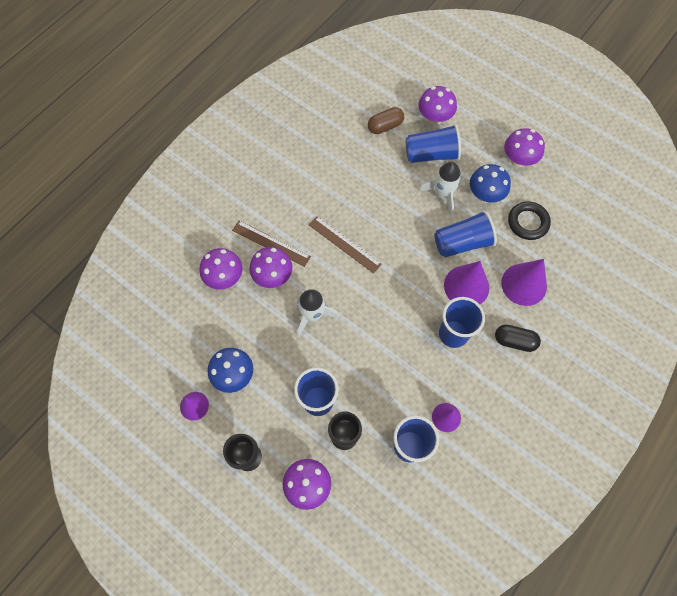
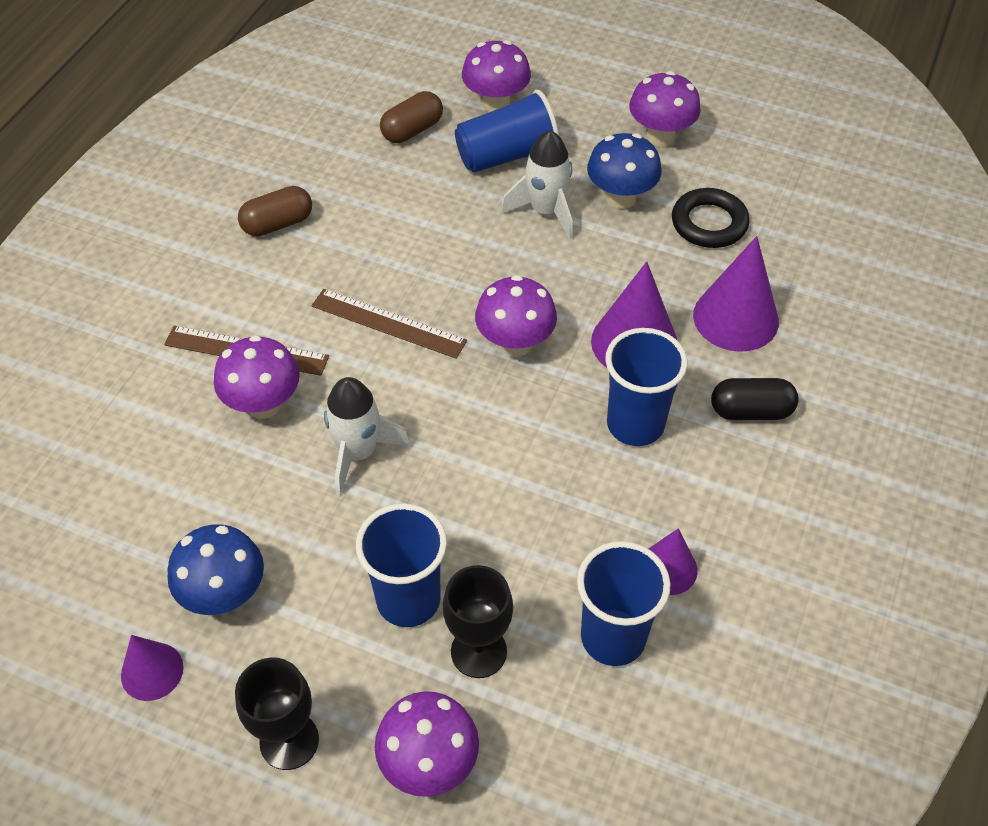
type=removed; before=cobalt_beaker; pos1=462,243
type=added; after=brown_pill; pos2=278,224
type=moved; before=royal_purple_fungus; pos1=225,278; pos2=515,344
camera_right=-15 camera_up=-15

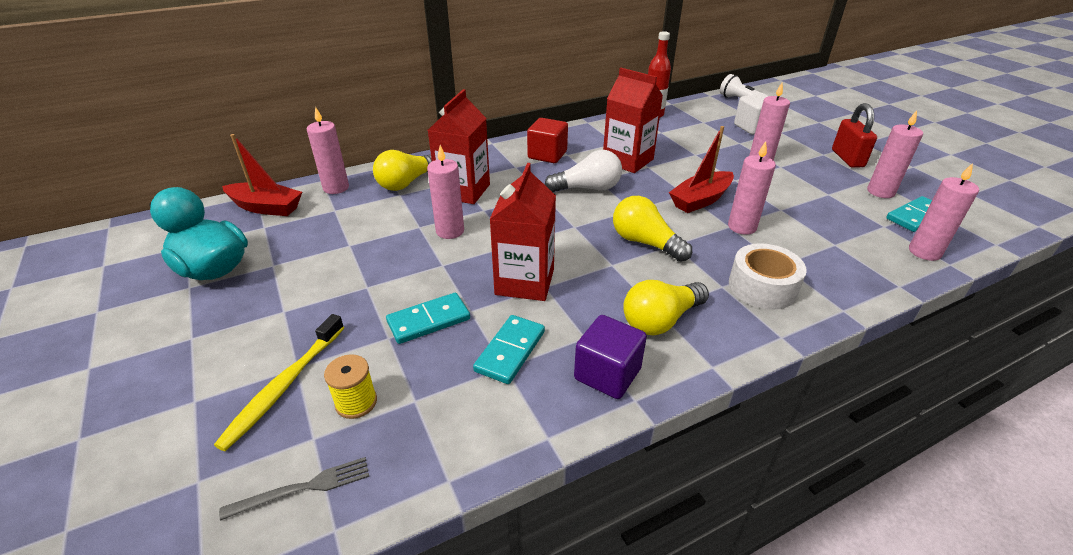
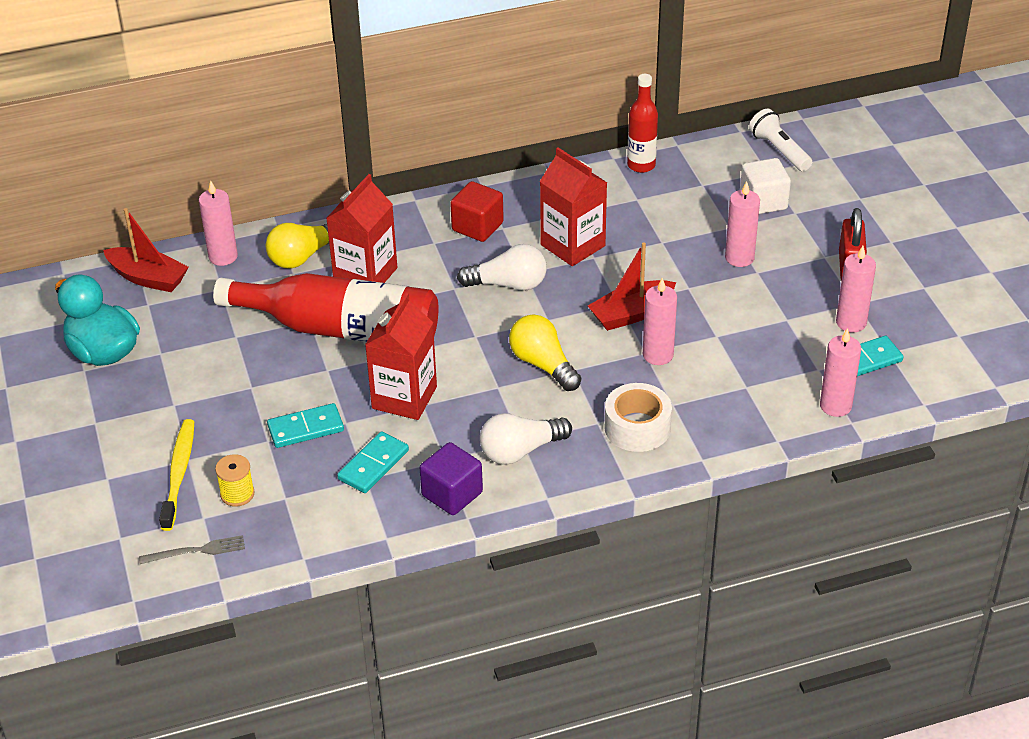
type=replaced; before=rosy_candle; after=crimson_drink_bottle; pos1=450,231; pos2=341,329
type=recoloured; before=golden_lightbulb; after=snow-white_lightbulb; pos1=660,320; pos2=520,451
type=turned; before=golden_tooth_brush; pos1=284,385; pos2=179,474; turn=150
camera_right=10 camera_up=5

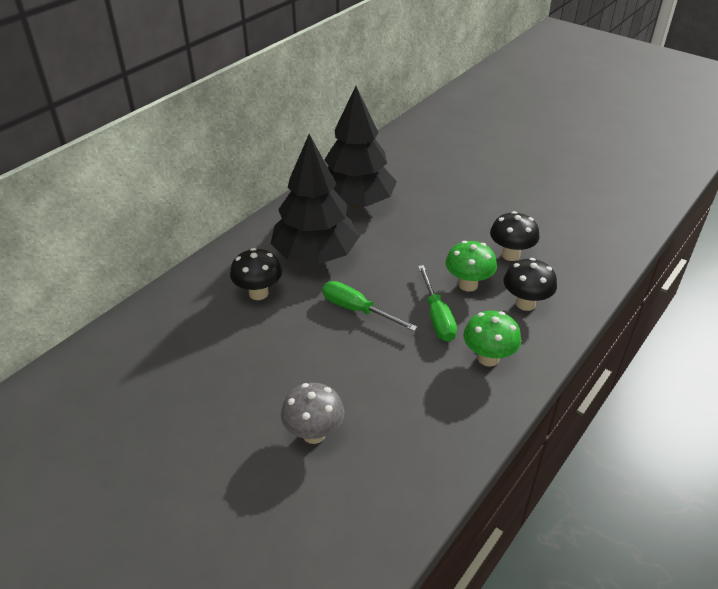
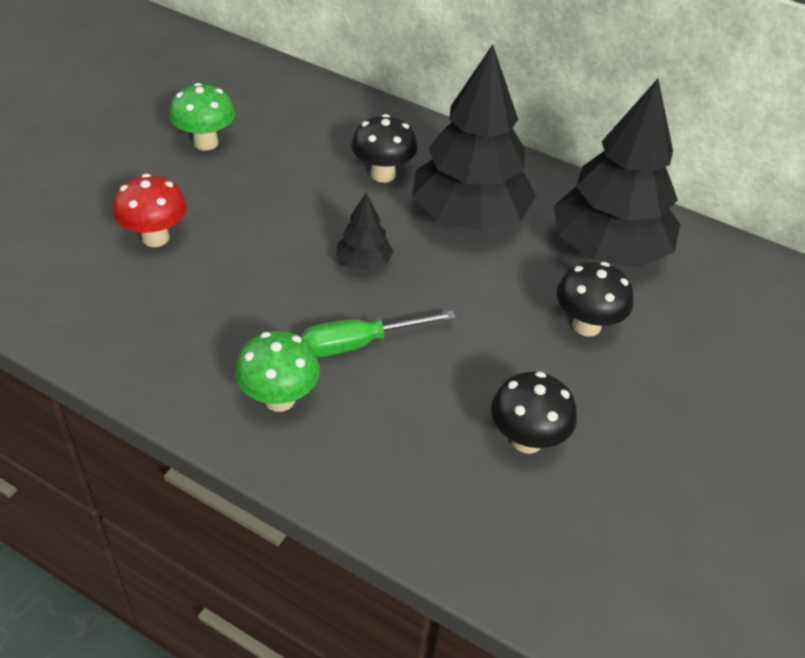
type=moved; before=green_fungus; pos1=468,285; pos2=206,143
type=moved; before=black_fungus; pos1=525,303; pos2=586,325
type=replaced; before=green_hand_screwdriver; after=black_tree; pos1=357,310; pos2=364,262
type=recoloured; before=ash-grey_fungus; after=crimson_fungus; pos1=314,434; pos2=155,238
camera_right=80 camera_up=5

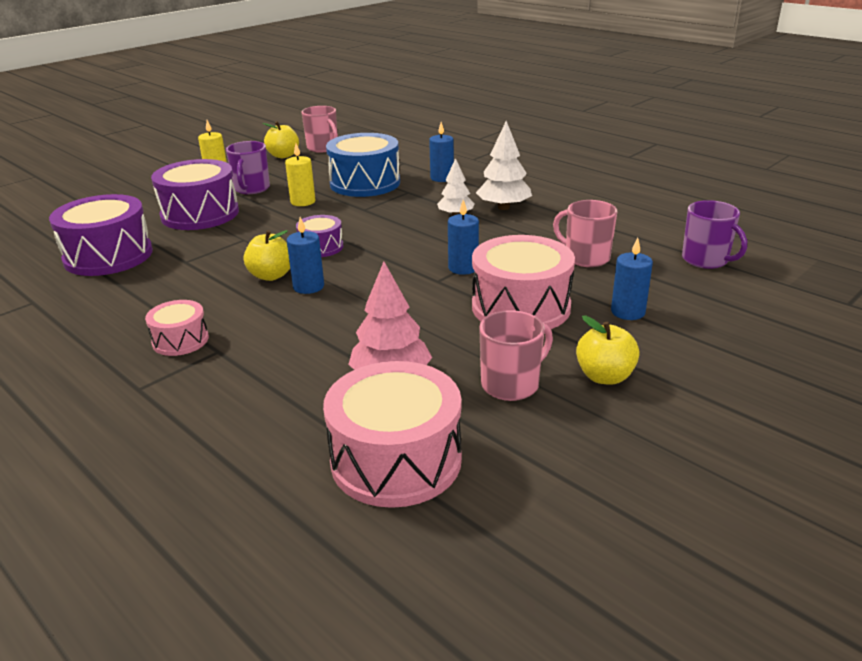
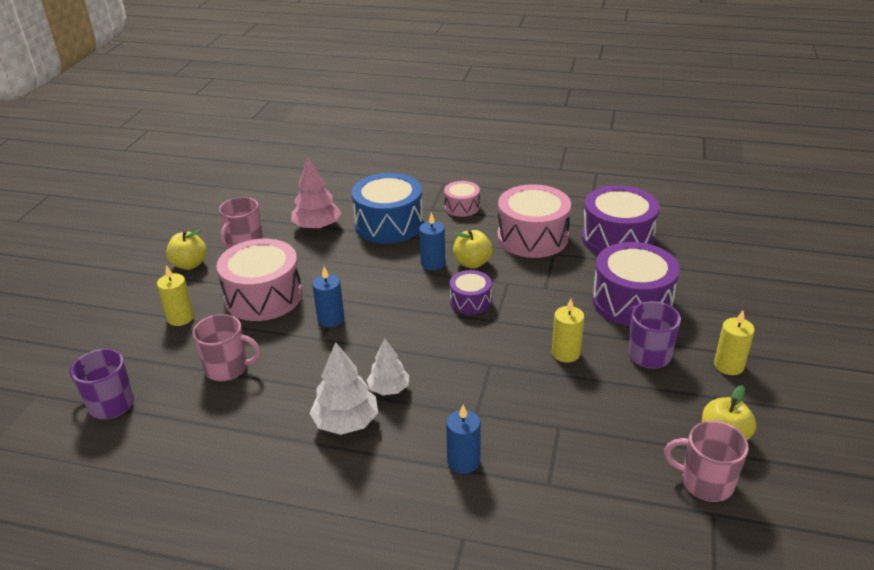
type=moved; before=rosy_drum; pos1=396,460; pos2=532,237
type=moved; before=cobalt_drum; pos1=365,183; pos2=389,224
type=recoloured; before=cobalt_candle; after=golden_candle; pos1=628,312; pos2=180,318
camera_right=150 camera_up=5

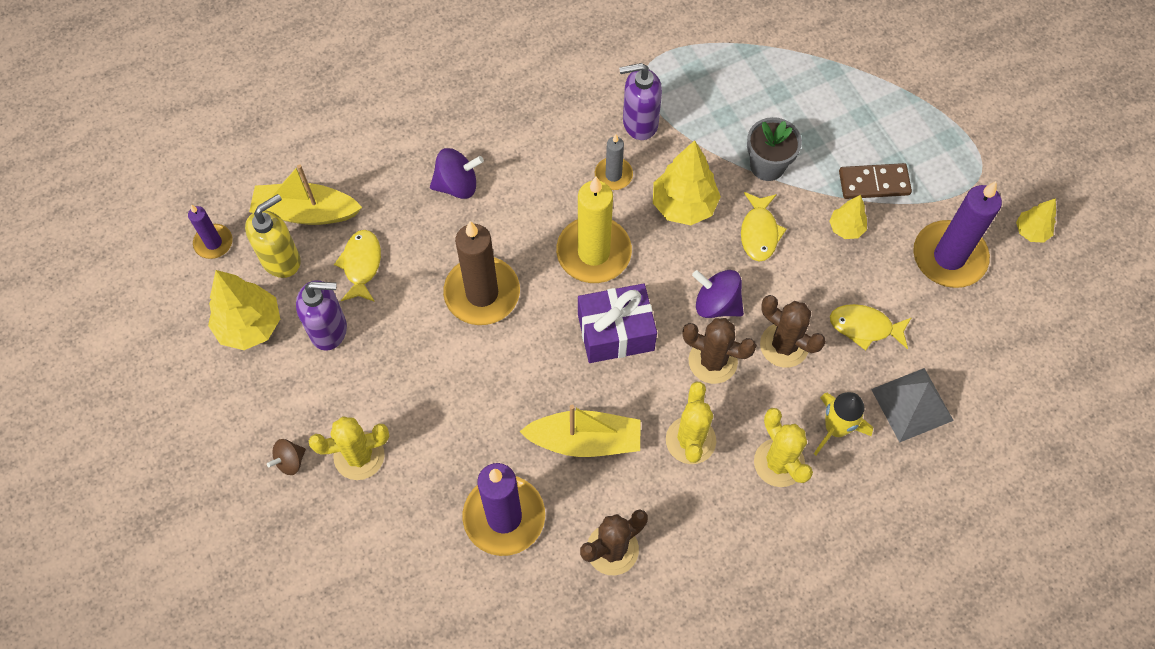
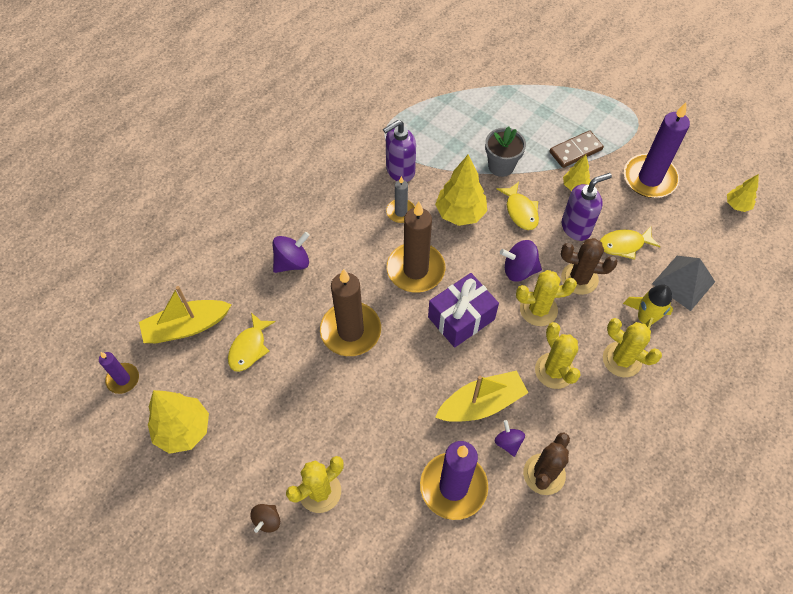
type=removed; before=golden_pump_bottle; pos1=281,259
type=added; after=royal_purple_whirligig; pos2=508,442
type=moved; before=royal_purple_pump_bottle; pos1=329,330; pos2=576,227
type=moved; before=golden_tree; pos1=1031,231; pos2=737,205
type=recoloured; before=golden_candle; after=brown_candle; pos1=593,252; pos2=415,269
type=recoloured; before=brown_saguaro_cactus; after=golden_saguaro_cactus; pos1=712,361; pos2=538,309
type=turned; before=golden_fish; pos1=361,265; pos2=249,348; turn=-135
camera_right=-25 camera_up=-5

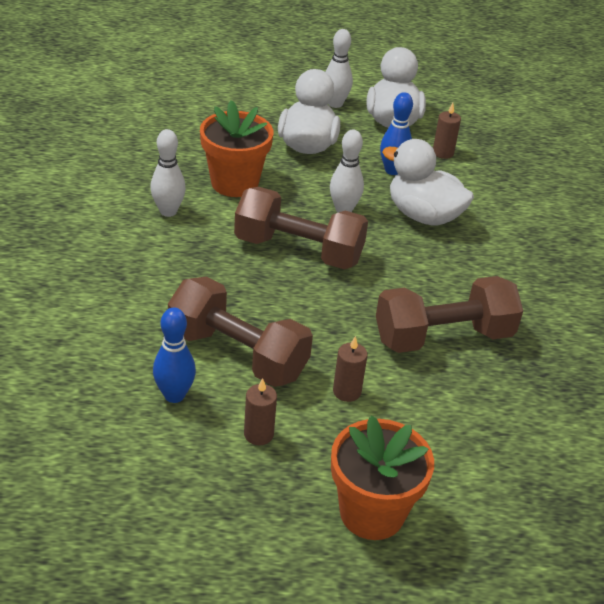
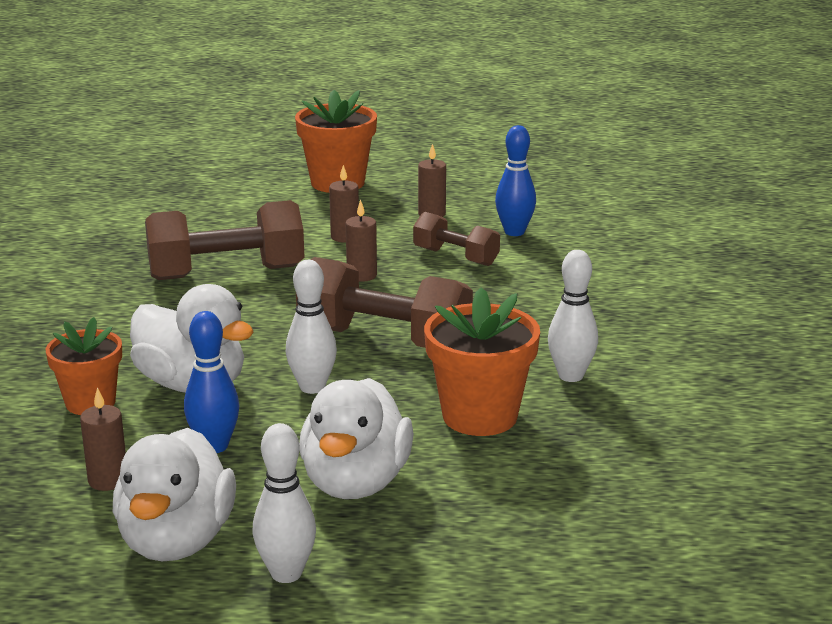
type=added; after=bright_orange_potted_plant; pos2=90,403
type=added; after=brown_candle; pos2=361,275
type=resized; before=brown_hand_weight; pos1=238,354; pos2=456,257; scale=0.57
camera_right=-175 camera_up=-15

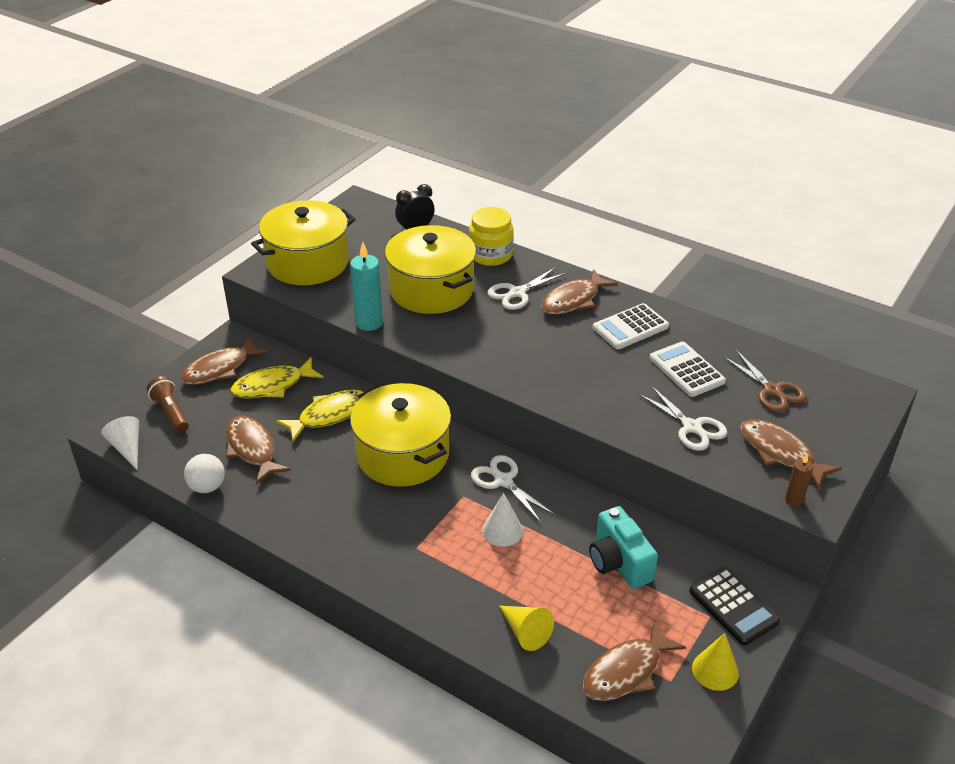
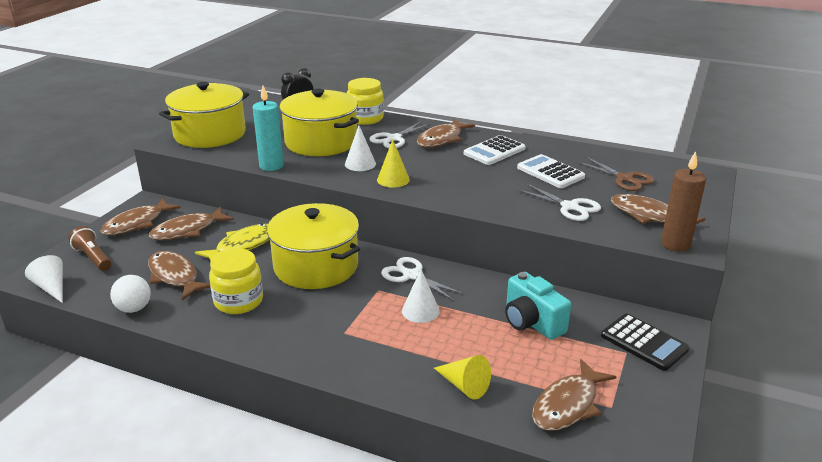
type=added; after=golden_jar; pos2=238,301
type=added; after=snow-white_cone; pos2=360,164
type=moved; before=golden_cone; pos1=715,670; pos2=393,179
type=recoloured; before=golden_fish; after=brown_fish; pos1=272,386; pos2=188,230
type=resized; before=brown_candle; pos1=794,499; pos2=675,244; scale=1.81
camera_right=-10 camera_up=-10

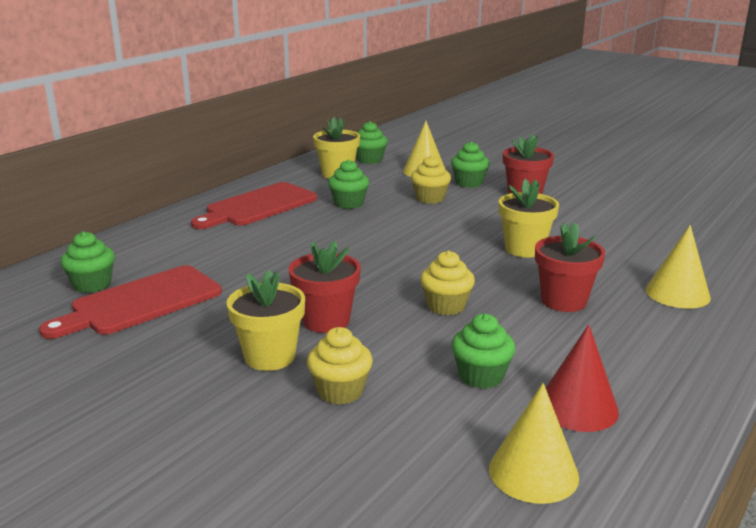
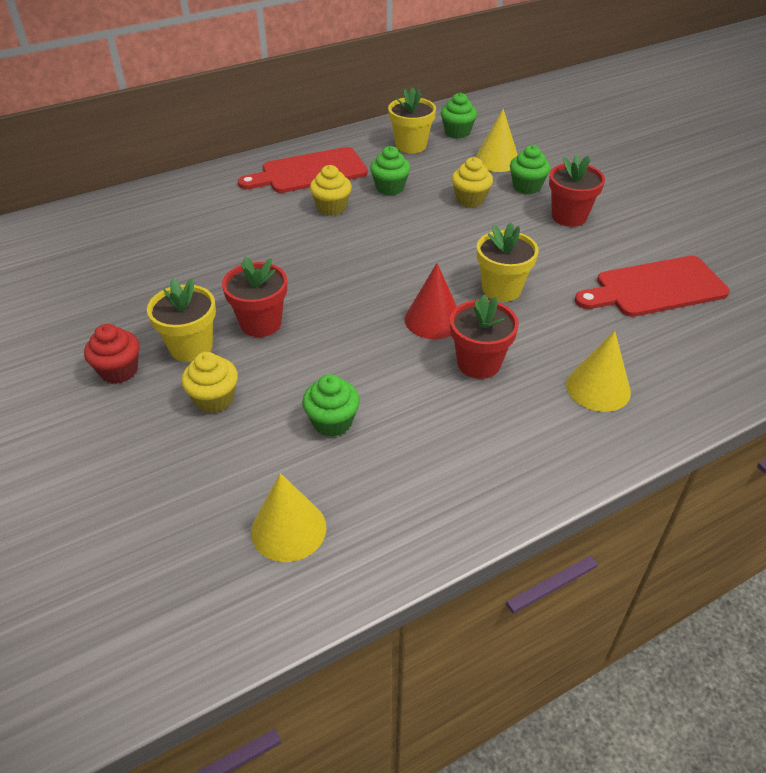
type=removed; before=green_fairy_cake; pos1=92,284
type=added; after=crimson_fairy_cake; pos2=119,371
type=moved; before=crimson_cutting_board; pos1=141,302; pos2=656,288
type=moved; before=golden_fairy_cake; pos1=446,306; pos2=331,207
type=moved; before=crimson_cone; pos1=577,407; pos2=433,319
camera_right=25 camera_up=20

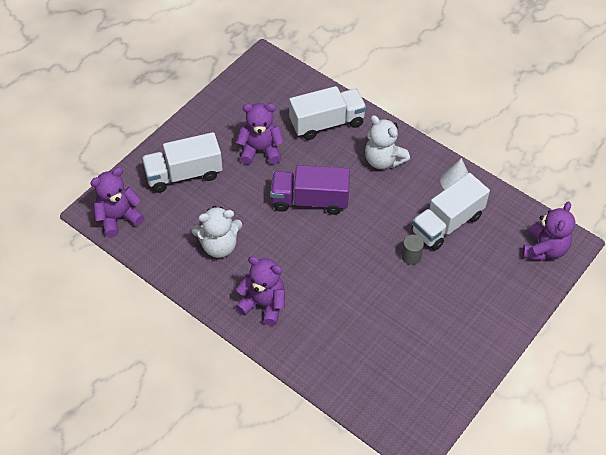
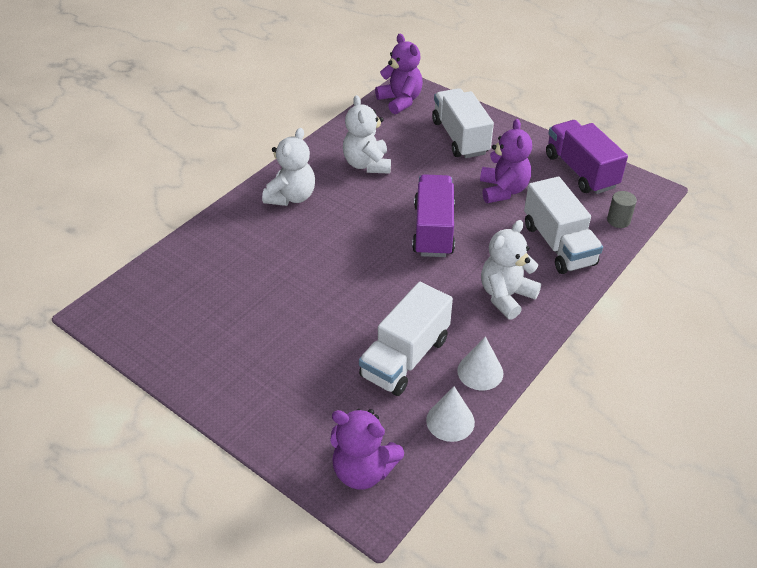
type=added; after=snow-white_cone; pos2=450,421
type=added; after=royal_purple_truck; pos2=580,171
type=moved; before=ash-grey_cylinder_shape; pos1=411,256; pos2=618,220
type=recoloured; before=royal_purple_teddy; after=snow-white_teddy; pos1=263,304; pos2=291,197
type=turned; before=snow-white_truck; pos1=447,223; pos2=405,357; turn=-105
camera_right=90 camera_up=-10

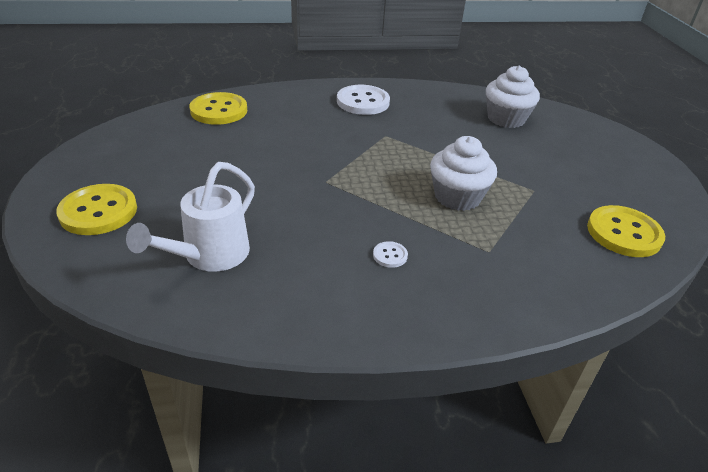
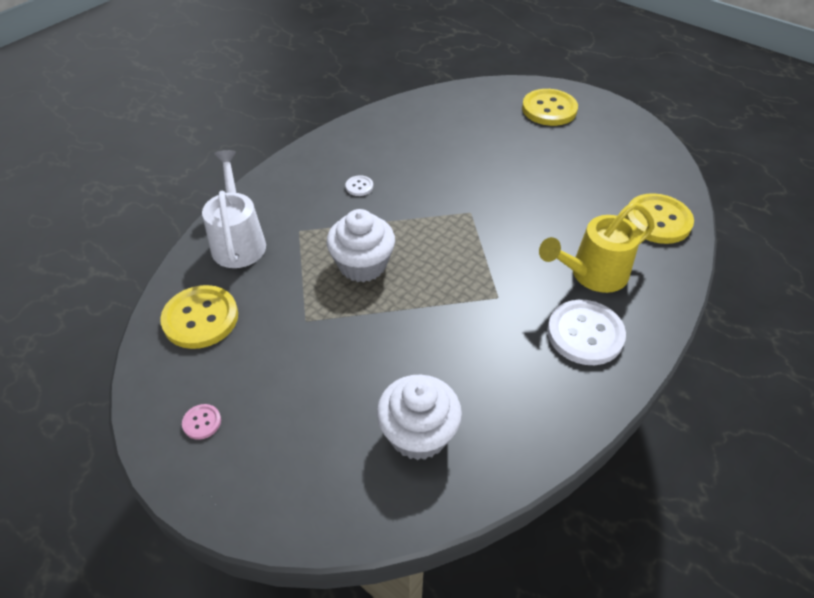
type=added; after=rosy_sewing_button; pos2=202,422
type=added; after=golden_watering_can; pos2=592,274
type=moved; before=snow-white_watering_can; pos1=209,256; pos2=238,241
camera_right=140 camera_up=10

